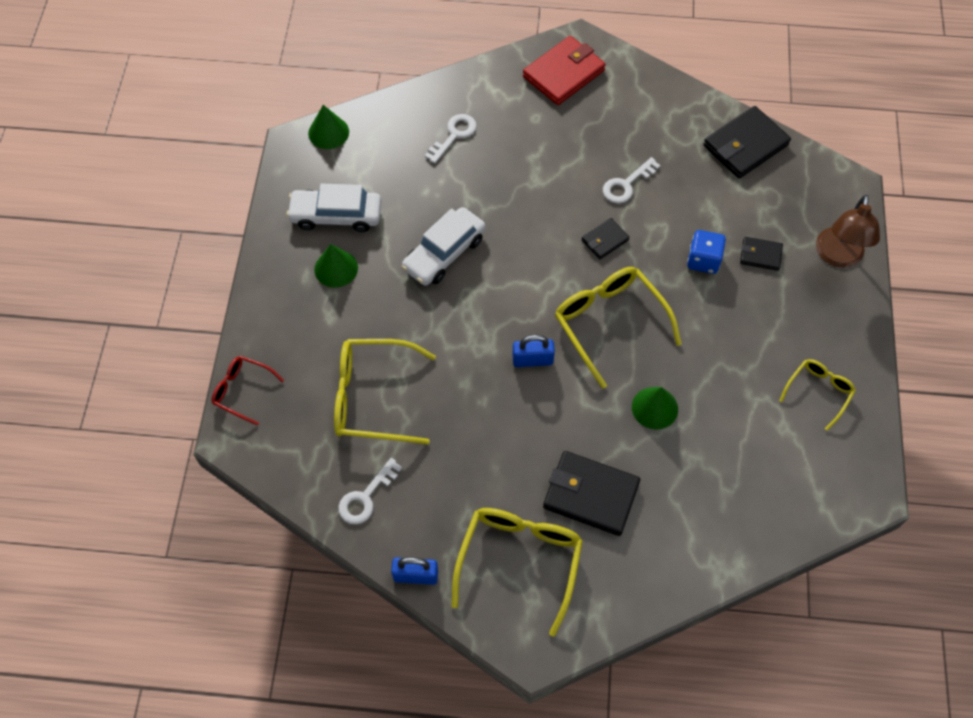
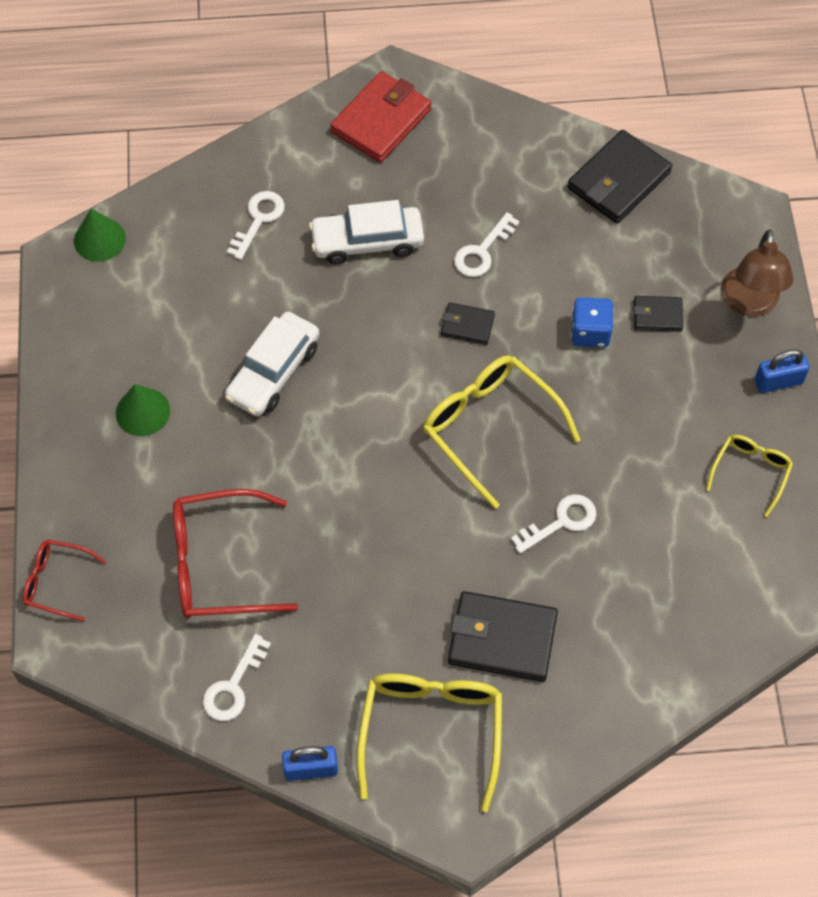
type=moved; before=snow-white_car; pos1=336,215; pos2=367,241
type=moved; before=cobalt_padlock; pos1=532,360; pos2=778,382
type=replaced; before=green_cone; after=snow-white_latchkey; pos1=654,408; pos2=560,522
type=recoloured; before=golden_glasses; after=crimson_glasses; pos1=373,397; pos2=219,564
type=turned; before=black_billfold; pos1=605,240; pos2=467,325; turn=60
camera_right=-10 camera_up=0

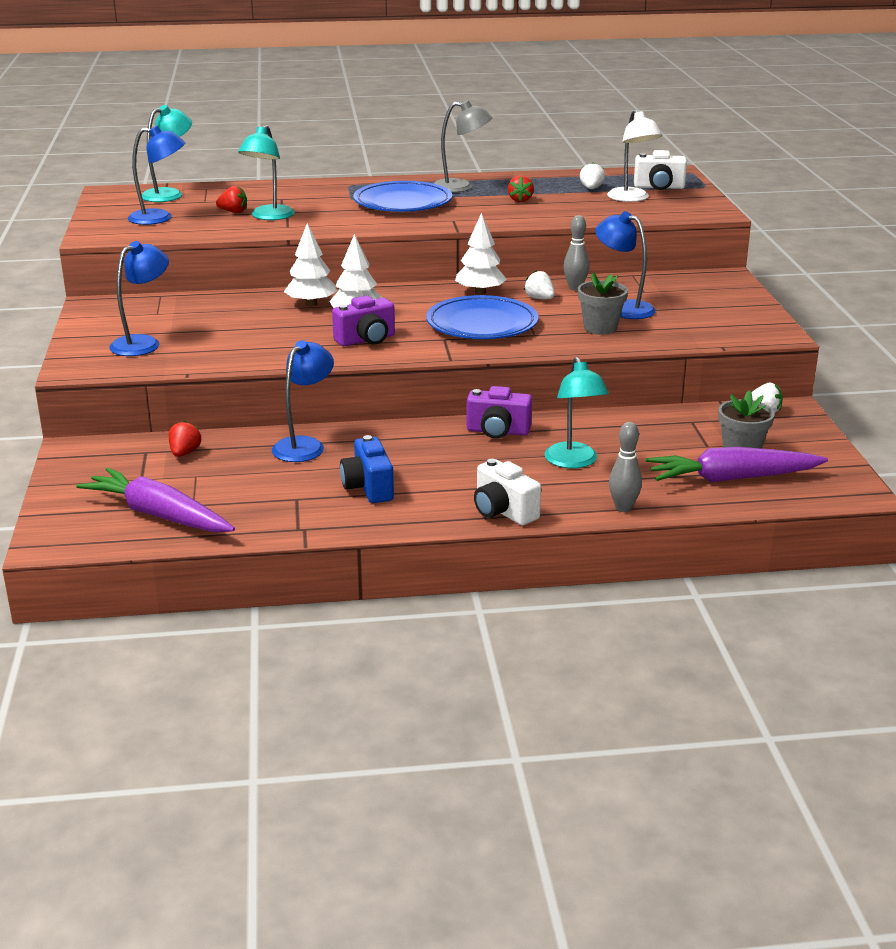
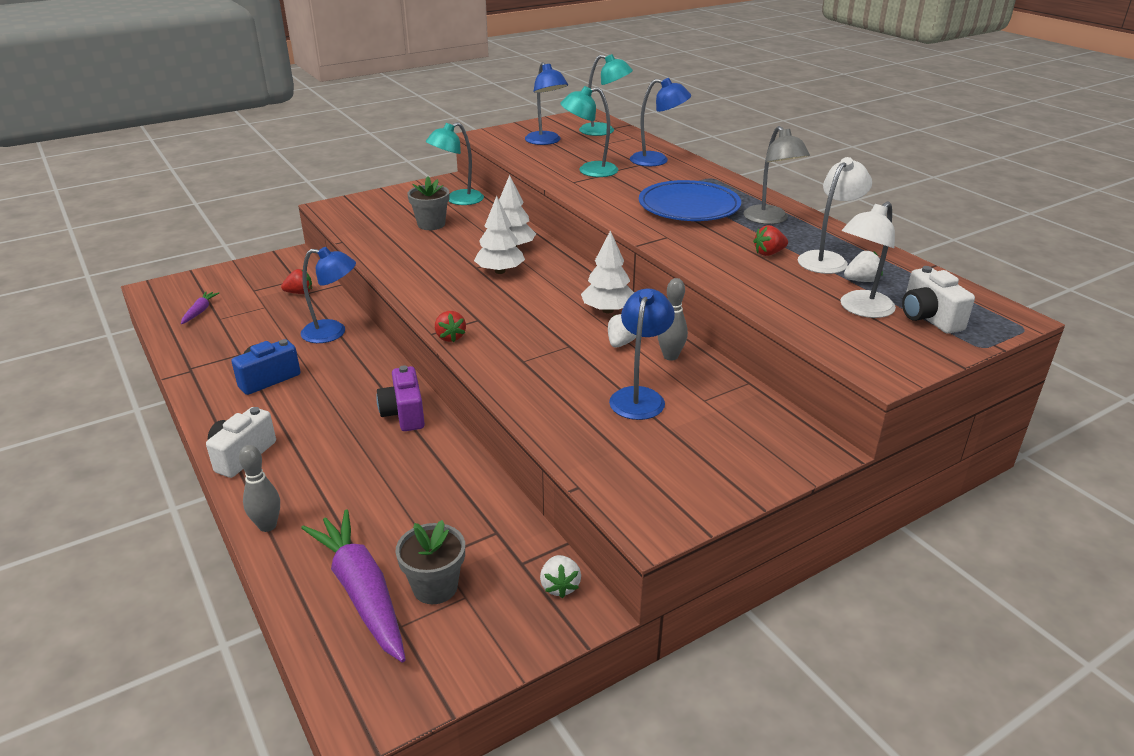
type=removed; before=royal_purple_camera; pos1=366,340
type=removed; before=cobalt_dinner_plate; pos1=482,324
type=added; after=snow-white_desk_lamp; pos2=827,259
type=moved; before=cobalt_desk_lamp; pos1=143,343; pos2=657,160
type=moved; before=crimson_strawberry; pos1=233,212; pos2=450,337
type=moved; before=aqua_desk_lamp; pos1=574,462; pos2=458,200
type=moved; before=ash-grey_potted_plant; pos1=600,328; pos2=431,224
type=resized; before=royal_purple_carrot; pos1=158,515; pos2=200,311; scale=0.46
camera_right=65 camera_up=5

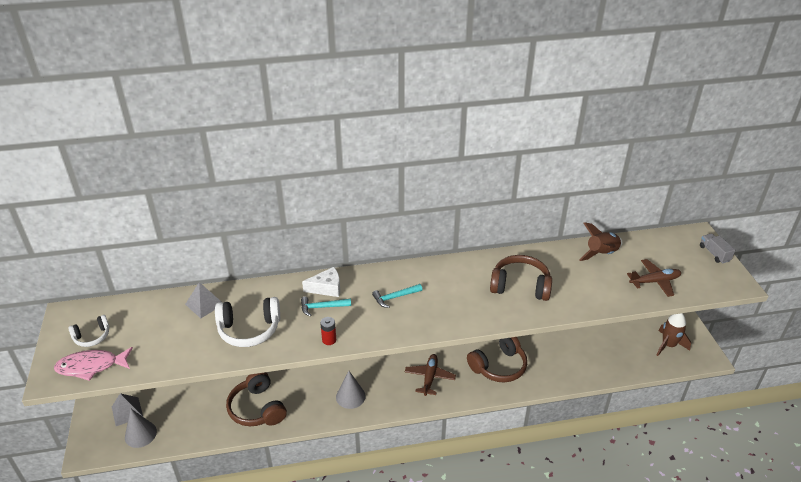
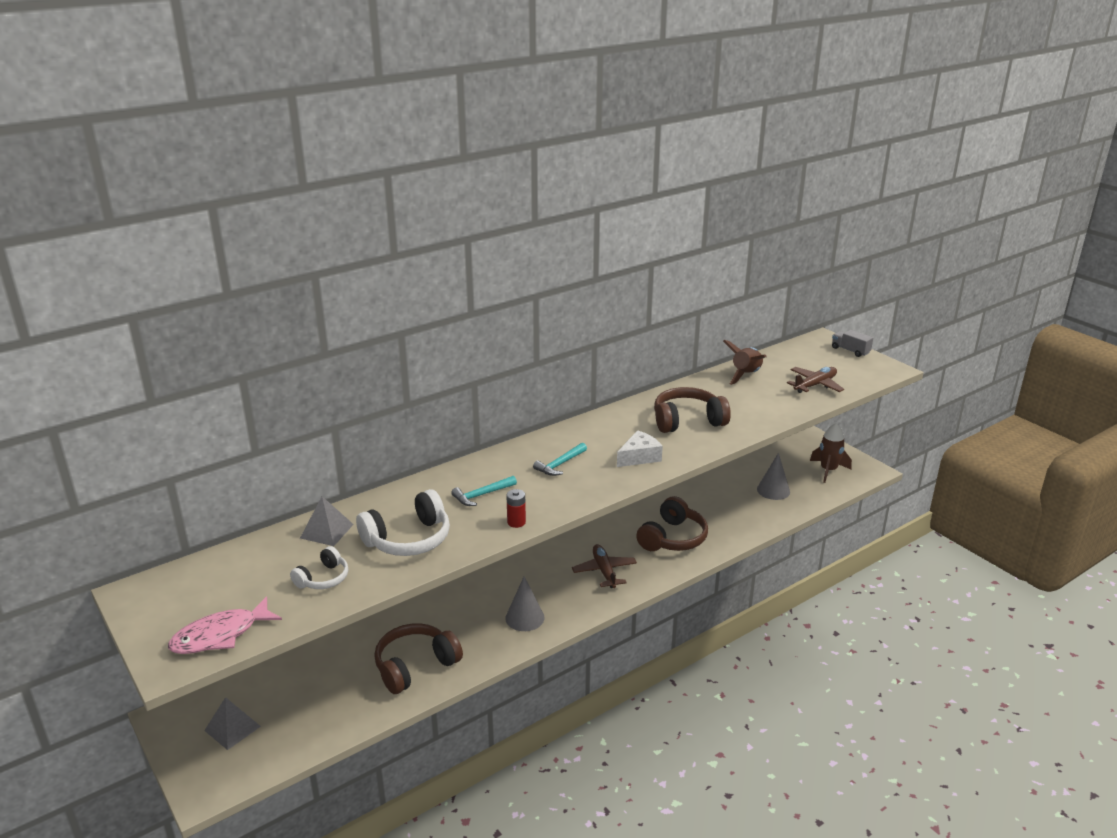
type=moved; before=snow-white_over-ear_headphones; pos1=92,336; pos2=323,578
type=moved; before=ash-grey_cone; pos1=140,434; pos2=773,490
type=moved; before=snow-white_cheese; pos1=326,288; pos2=639,457
type=turned; before=brown_over-ear_headphones; pos1=257,408; pos2=415,666; turn=105
camera_right=-25 camera_up=-10

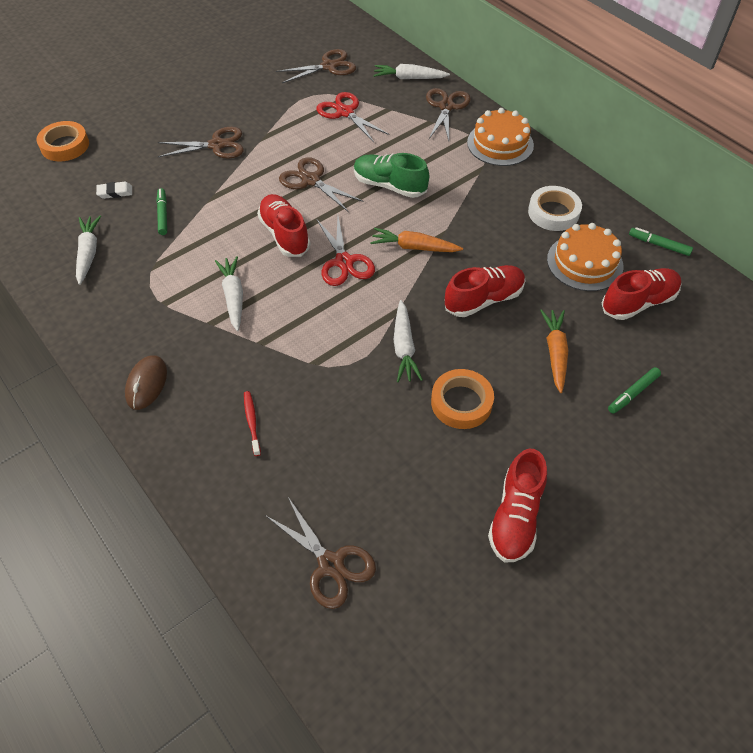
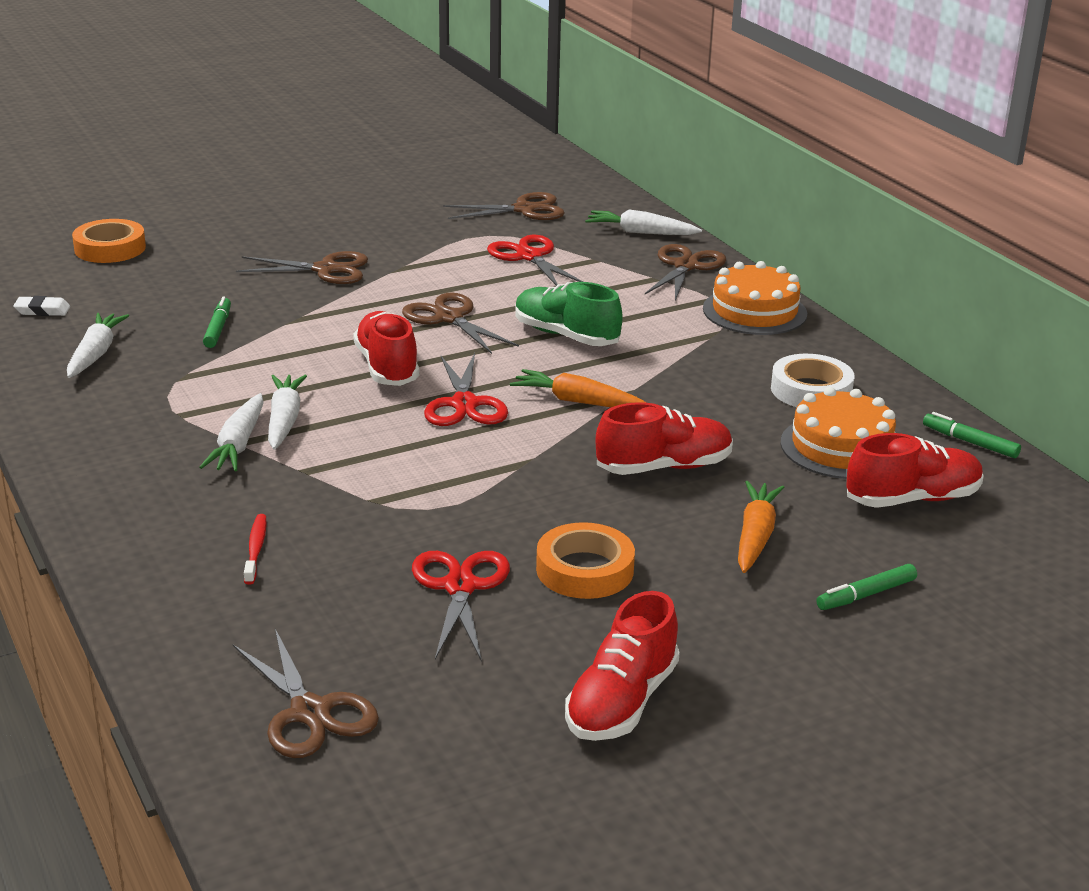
type=removed; before=brown_computer_mouse; pos1=147,384
type=added; after=crimson_pair_of_scissors; pos2=460,587
type=moved; before=snow-white_gum_eraser; pos1=115,192; pos2=42,310
type=moved; before=snow-white_carrot; pos1=404,347; pos2=238,444
camera_right=10 camera_up=-25

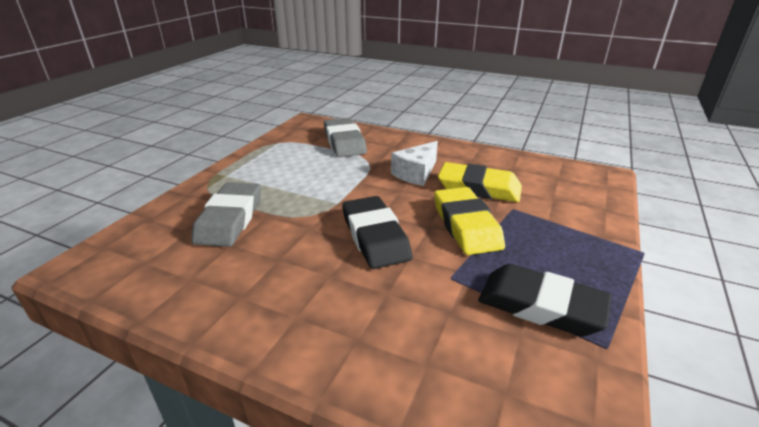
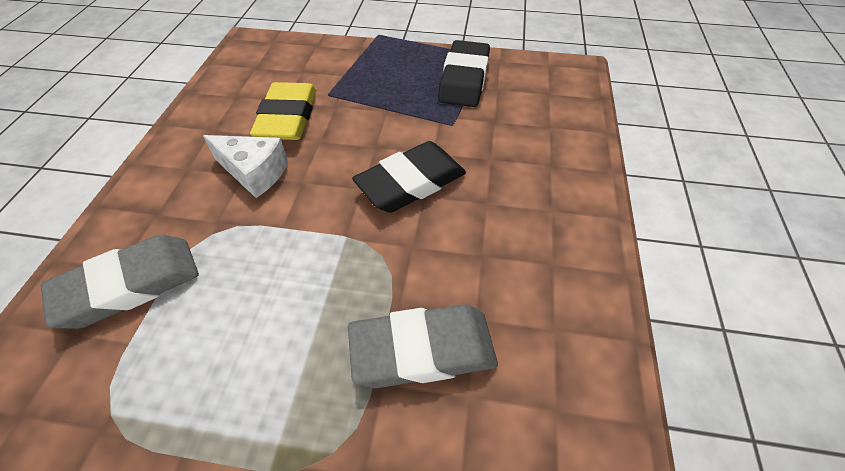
type=removed; before=golden_gum_eraser; pos1=466,225
camera_right=-105 camera_up=20

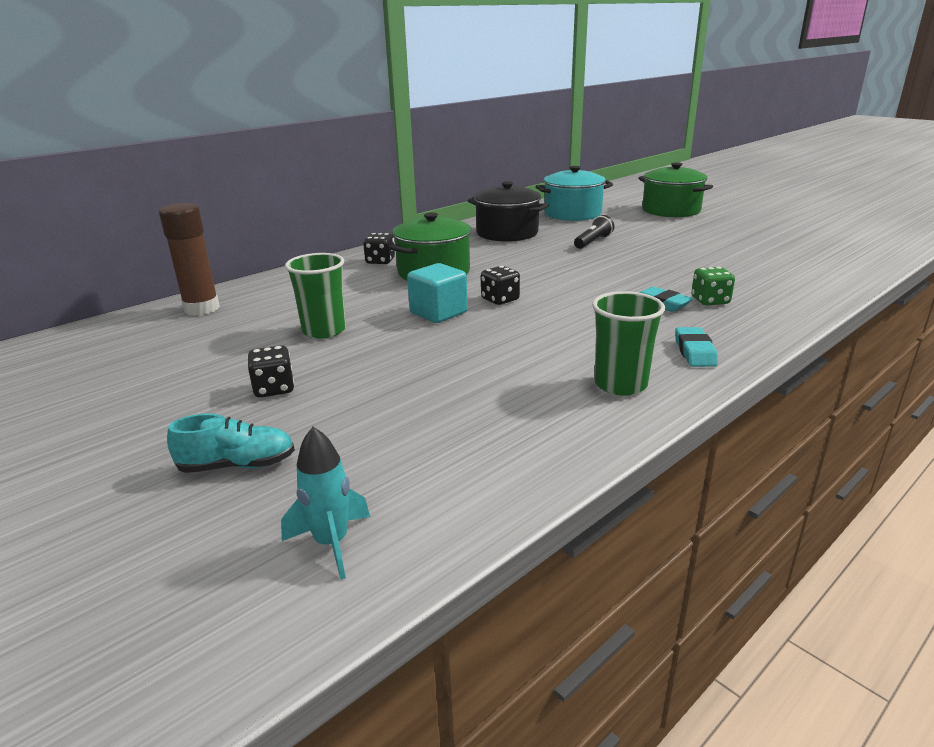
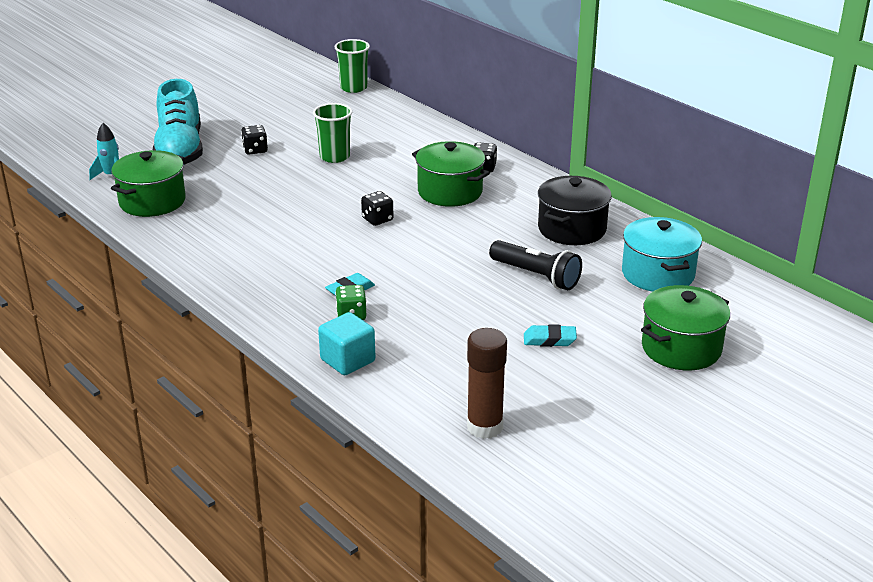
type=added; after=green_stockpot; pos2=152,201
type=moved; before=brown_stick_of_glue; pos1=202,309; pos2=484,427
type=moved; before=aqua_cube; pos1=438,313; pos2=347,360
type=moved; before=green_beaker; pos1=620,384; pos2=353,88
type=moved; before=aqua_gum_eraser; pos1=694,352; pos2=549,340
type=resized; before=aqua_shoe; pos1=237,465; pos2=180,150; scale=2.08
type=resized; before=black_flashlight; pos1=593,242; pos2=536,276; scale=1.55
camera_right=90 camera_up=5

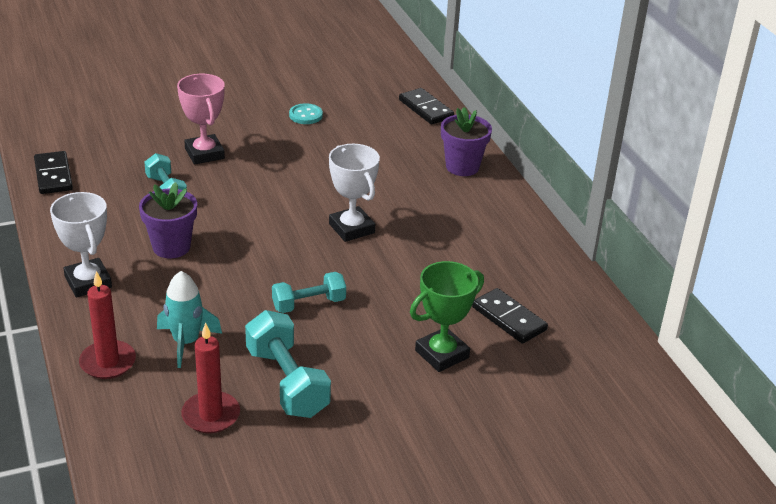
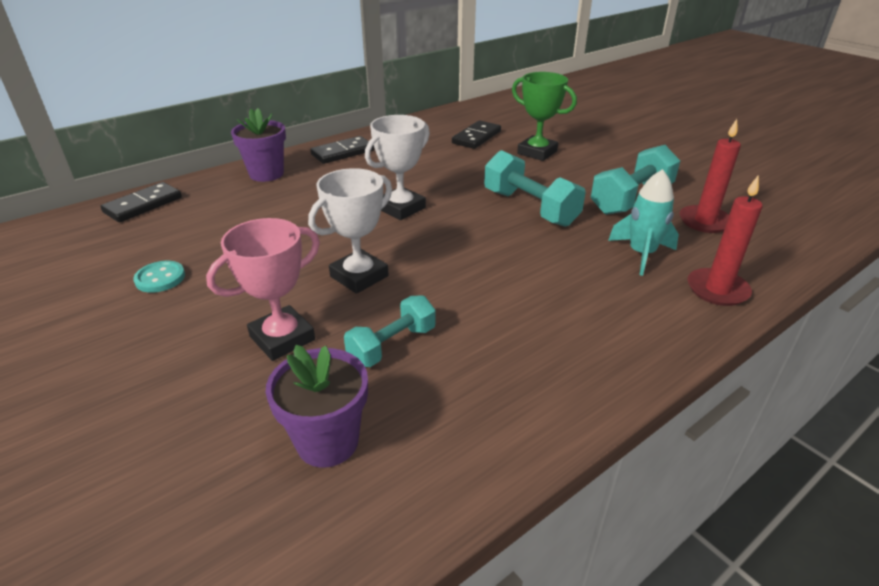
type=moved; before=black_domino_piece; pos1=53,175; pos2=342,152
type=moved; before=snow-white_award_cup; pos1=88,282; pos2=359,276
type=moved; before=royal_purple_potted_plant; pos1=171,247; pos2=327,442
type=resized; before=aqua_hand_weight; pos1=309,304; pos2=530,208; scale=1.55
camera_right=-105 camera_up=0

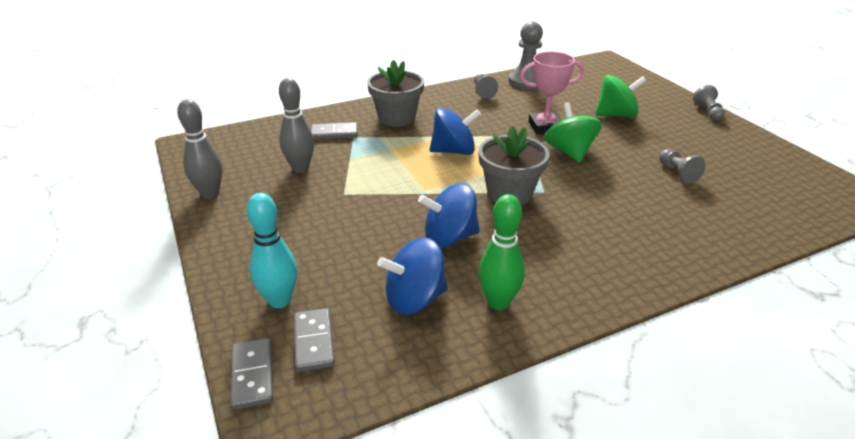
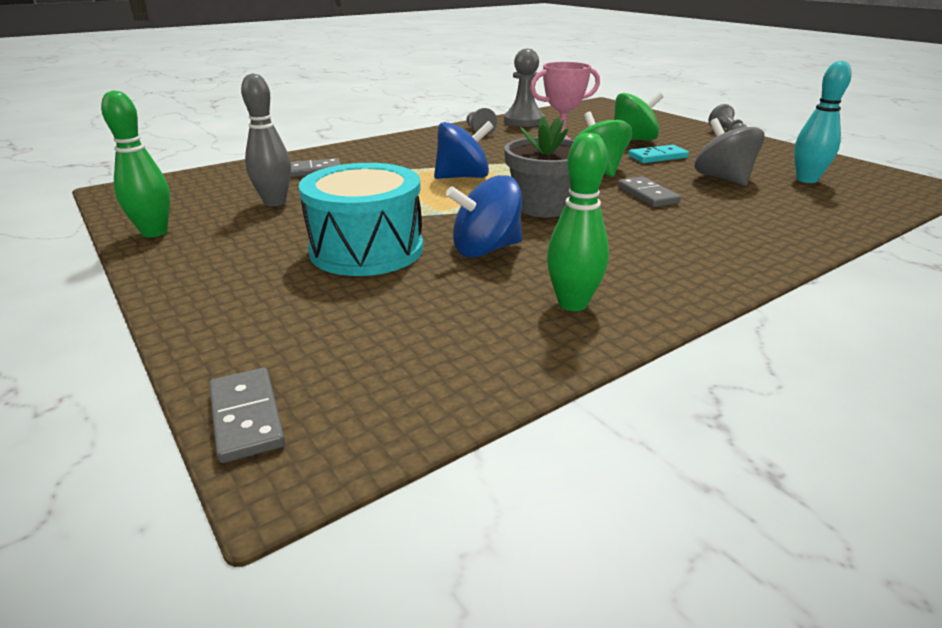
type=removed; before=ash-grey_potted_plant; pos1=397,118
type=removed; before=cobalt_whirligig; pos1=414,299
type=added; after=aqua_drum; pos2=366,249
type=added; after=aqua_domino_piece; pos2=657,157
type=moved; before=aqua_skittle; pos1=279,300; pos2=806,180
type=moved; before=ash-grey_domino_piece; pos1=314,341; pos2=647,195
type=replaced; before=ash-grey_chess_pawn; after=ash-grey_whirligig; pos1=677,173; pos2=723,179
type=recoloured; before=ash-grey_skittle; after=green_skittle; pos1=210,193; pos2=154,232
camera_right=-10 camera_up=-5

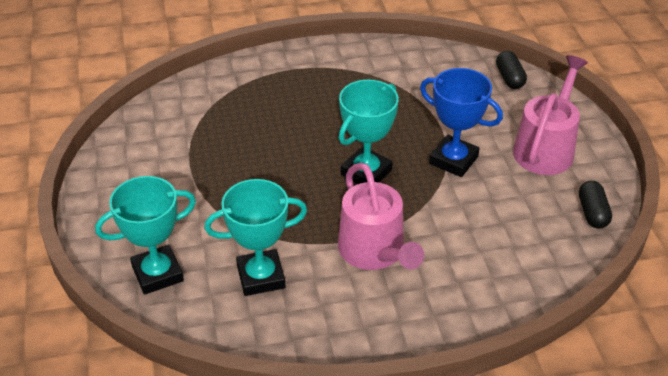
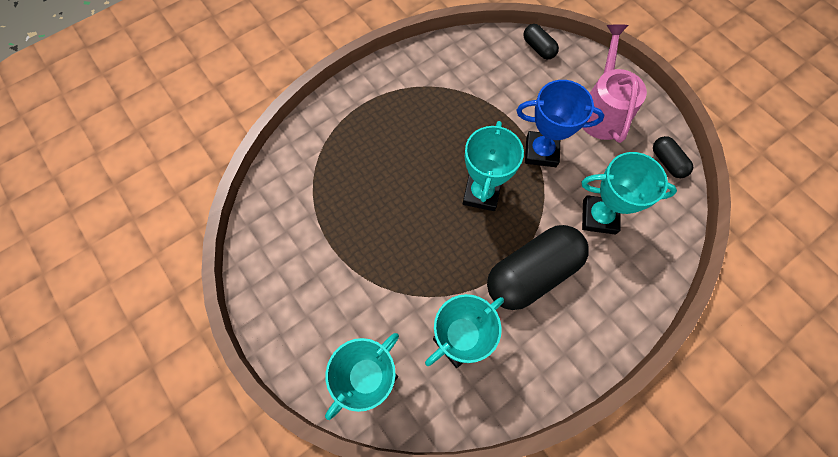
type=added; after=aqua_award_cup; pos2=599,217
type=replaced; before=rosy_watering_can; after=black_pill; pos1=375,251; pos2=532,273
camera_right=-25 camera_up=25

